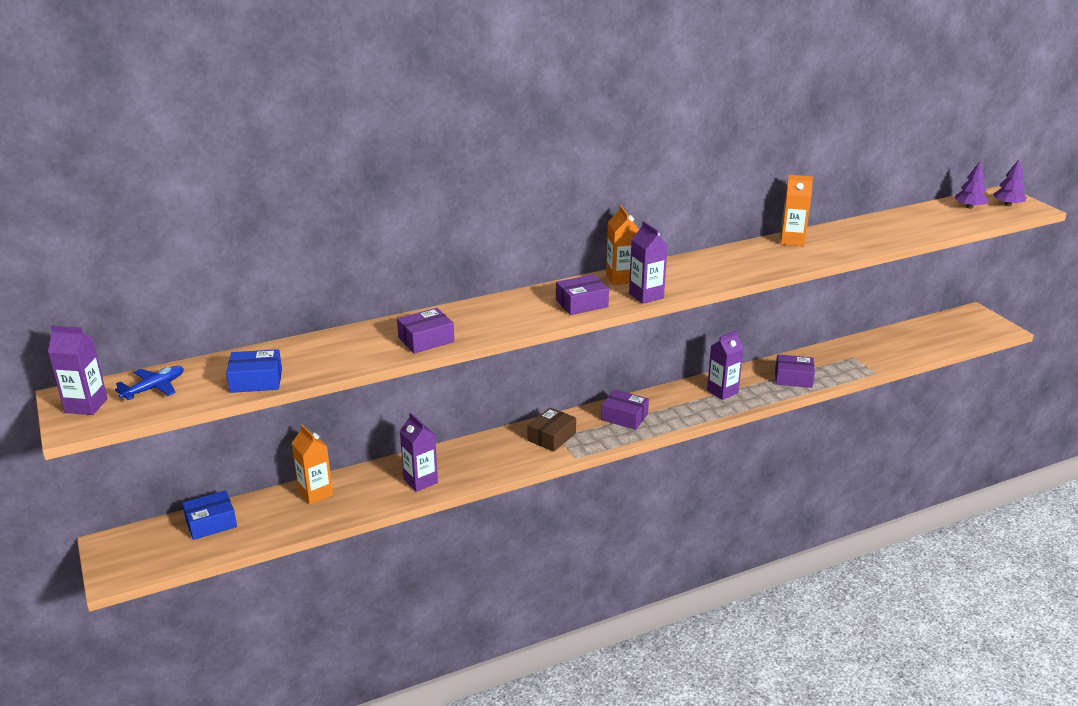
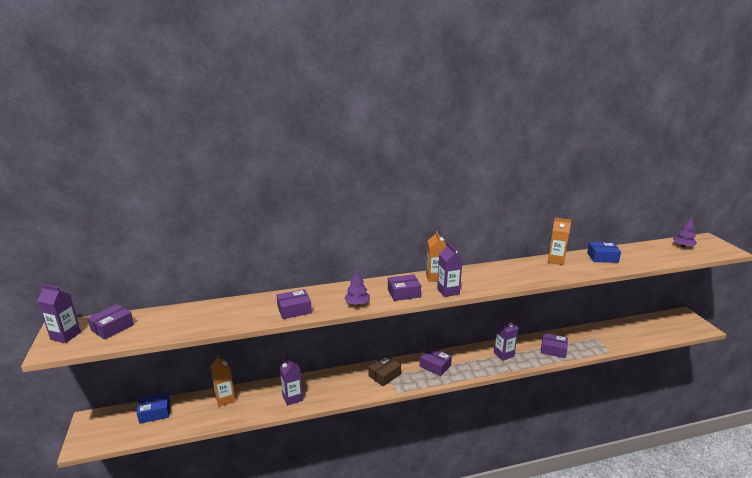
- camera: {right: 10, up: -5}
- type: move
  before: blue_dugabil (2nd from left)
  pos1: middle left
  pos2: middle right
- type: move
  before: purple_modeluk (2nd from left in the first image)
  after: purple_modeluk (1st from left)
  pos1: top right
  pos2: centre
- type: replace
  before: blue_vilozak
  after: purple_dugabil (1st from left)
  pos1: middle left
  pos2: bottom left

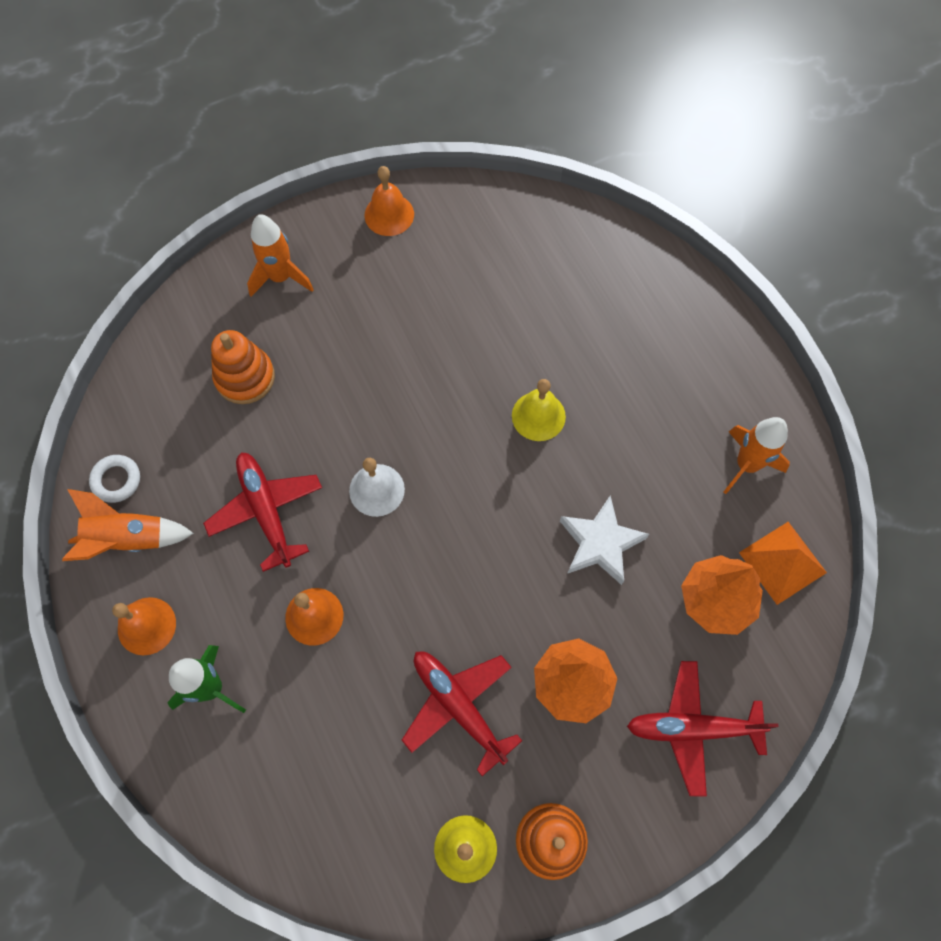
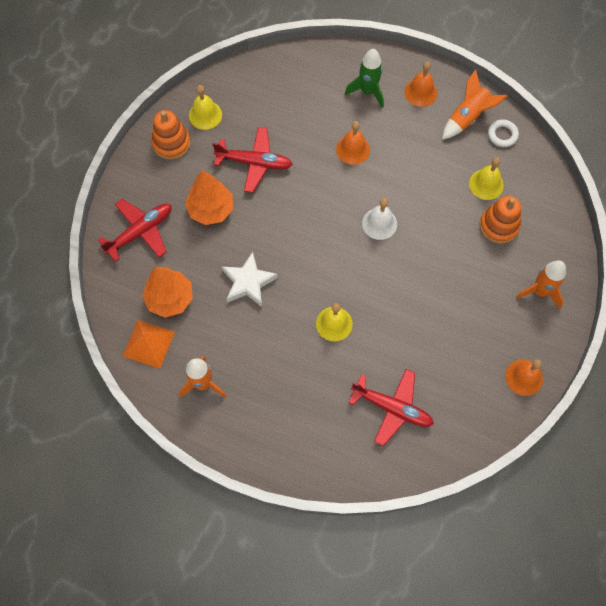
- camera: {right: 140, up: 0}
- type: insert
  after: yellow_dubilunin (3rd from left)
  pos2: top right
- type: move
  before: red_vilozak (1st from left in the first image)
  after: red_vilozak (3rd from left)
  pos1: middle left
  pos2: bottom centre

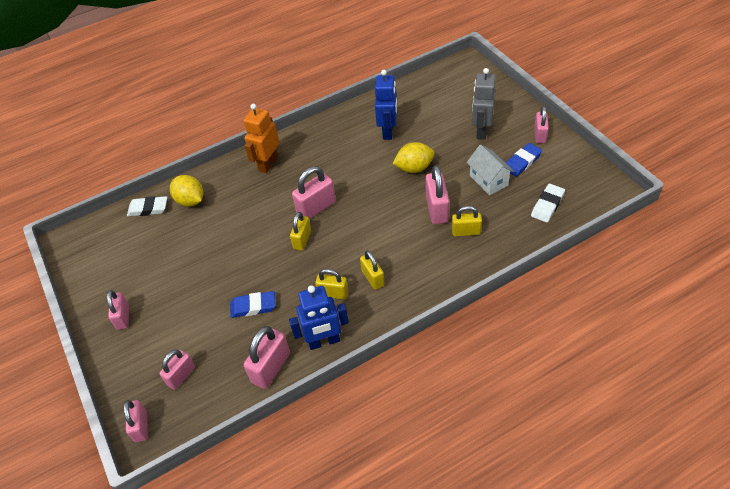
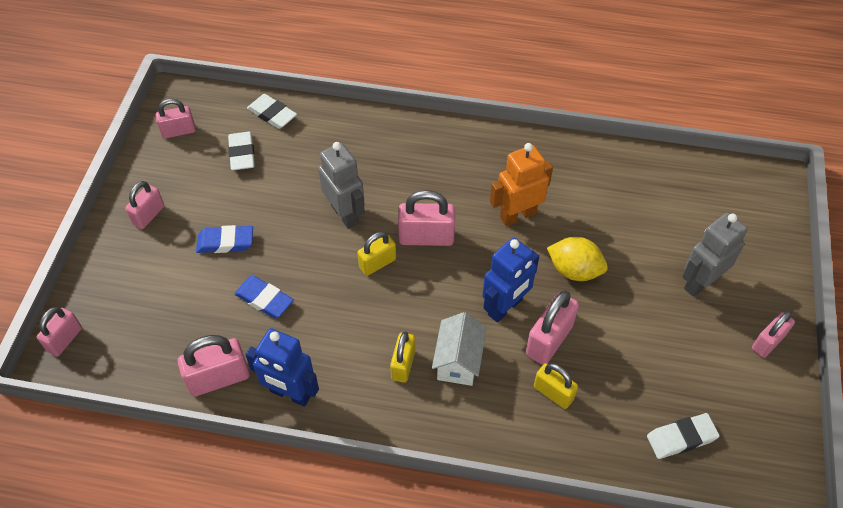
- camera: {right: 35, up: 5}
- type: delete
  before: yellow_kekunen (1st from left)
  pos1: middle left
- type: delete
  before: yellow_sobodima (2nd from left)
  pos1: centre
- type: insert
  after: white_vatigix (1st from left)
  pos2: top left
- type: insert
  after: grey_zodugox (1st from left)
  pos2: centre
- type: move
  before: pink_sobodima (3rd from left)
  pos1: bottom left
  pos2: top left
- type: move
  before: orange_zodugox
  pos1: top centre
  pos2: centre
- type: move
  before: blue_zodugox (2nd from left)
  pos1: top centre
  pos2: centre
- type: move
  before: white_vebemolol
  pos1: middle right
  pos2: bottom centre
- type: move
  before: blue_vatigix (2nd from left in the first image)
  after: blue_vatigix (1st from left)
  pos1: top right
  pos2: middle left

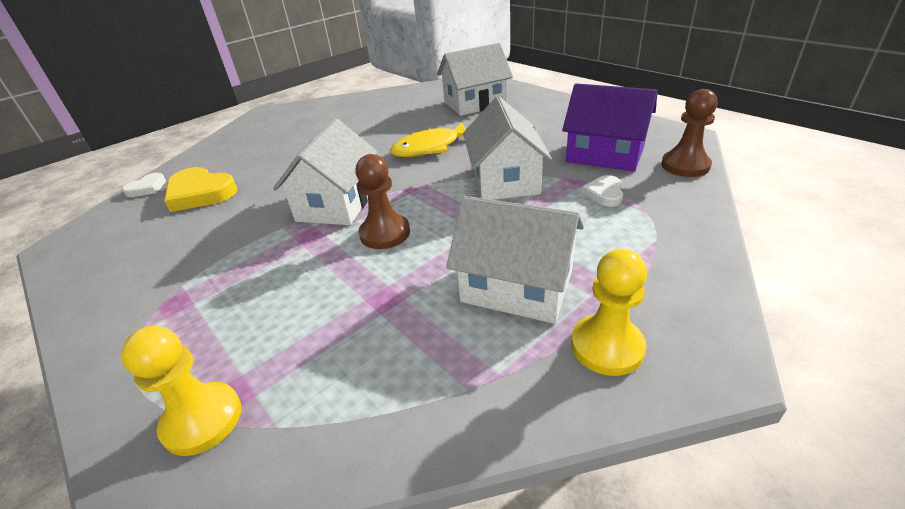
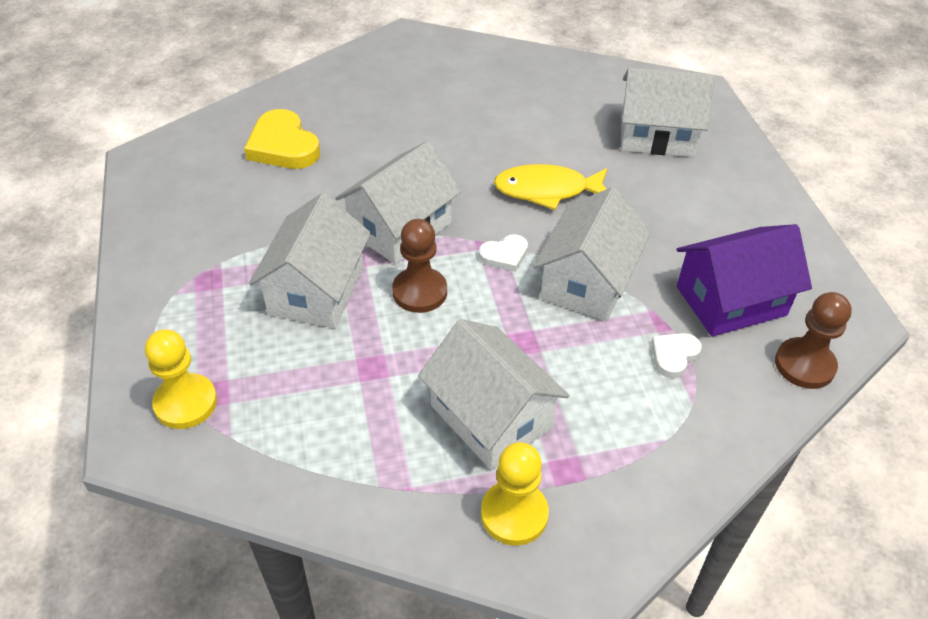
- camera: {right: 25, up: 10}
- type: insert
  after: white_vebemolol (1st from left)
  pos2: centre
- type: move
  before: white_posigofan (1st from left)
  pos1: middle left
  pos2: centre
- type: rotate
  before: purple_vebemolol
  pos1: top right
  pos2: middle right
  turn: -75

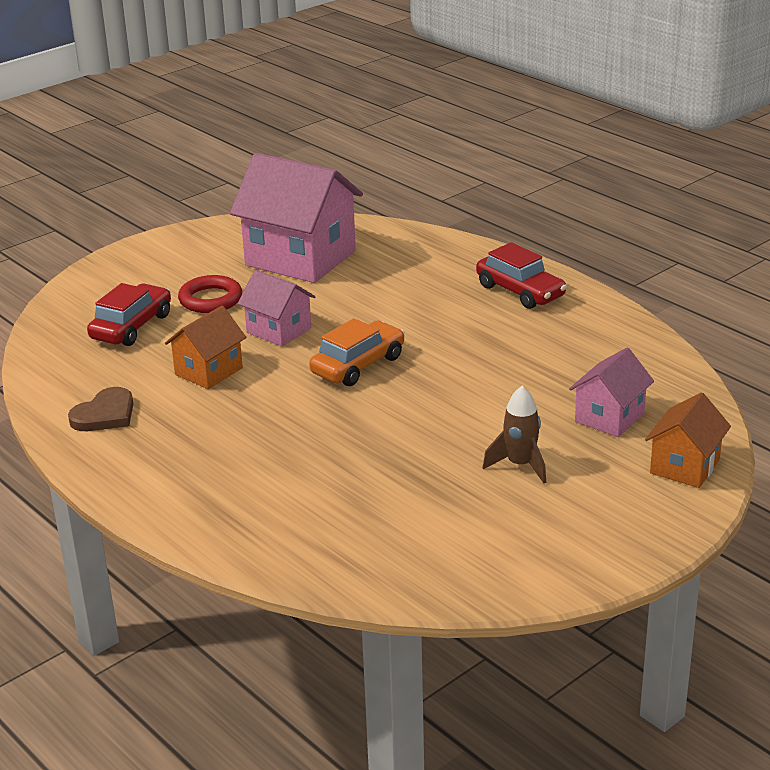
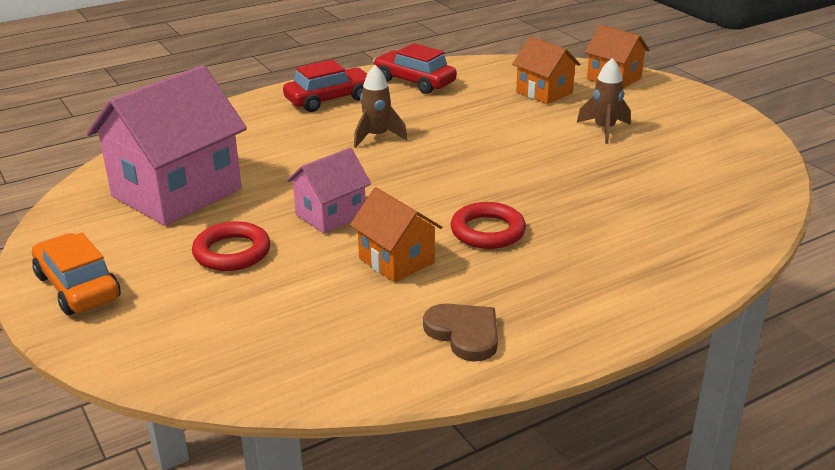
- camera: {right: -80, up: 0}
- type: insert
  after: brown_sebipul (1st from left)
  pos2: top centre
- type: insert
  after: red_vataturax (2nd from left)
  pos2: centre
- type: move
  before: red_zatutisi (1st from left in the first image)
  after: red_zatutisi (2nd from left)
  pos1: middle left
  pos2: top centre
- type: move
  before: orange_zatutisi
  pos1: centre
  pos2: middle left
- type: recolor
  before: pink_vebemolol (3rd from left)
  after: orange_vebemolol (2nd from left)
  pos1: middle right
  pos2: top centre

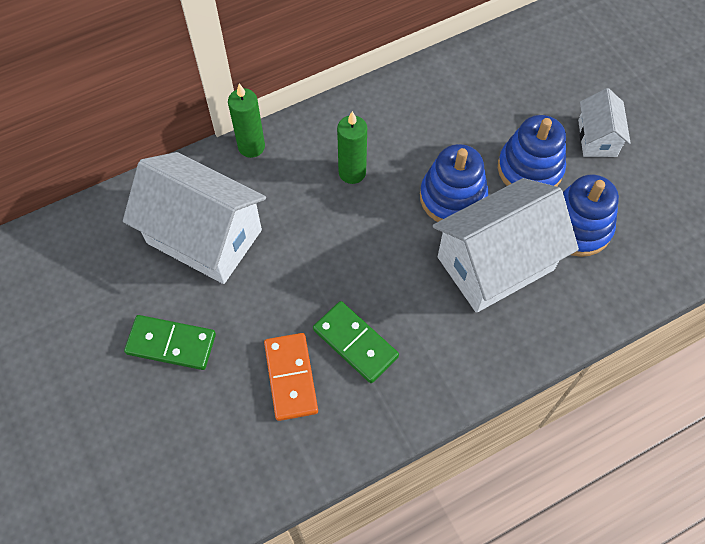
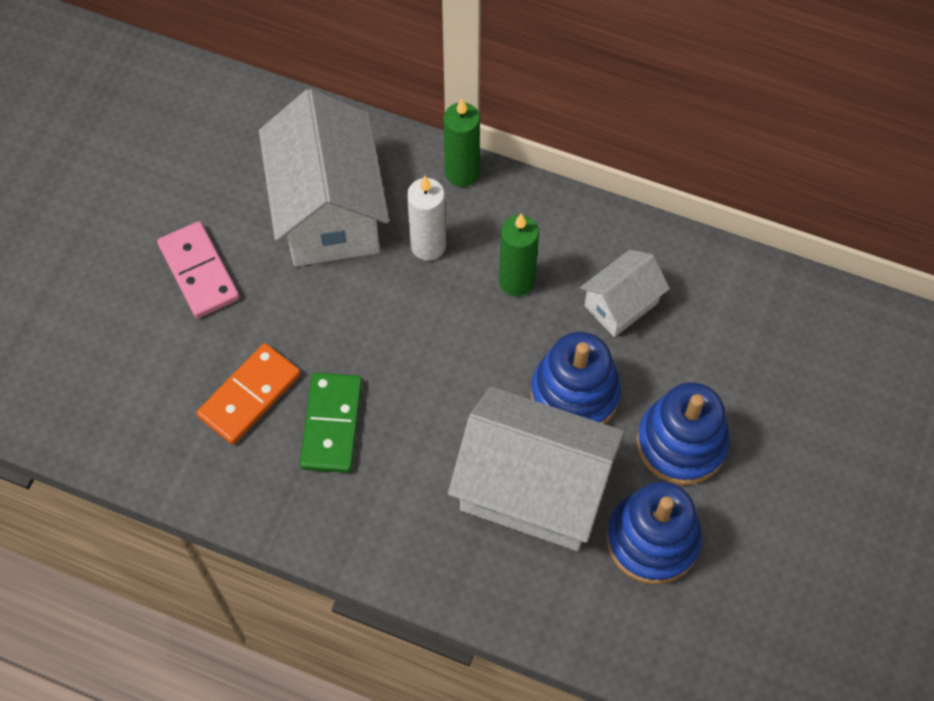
- camera: {right: 50, up: 0}
- type: insert
  after: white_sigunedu
  pos2: top centre
- type: move
  before: white_vebemolol (3rd from left)
  pos1: top right
  pos2: middle right
- type: recolor
  before: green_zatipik (1st from left)
  after: pink_zatipik
  pos1: middle left
  pos2: middle left

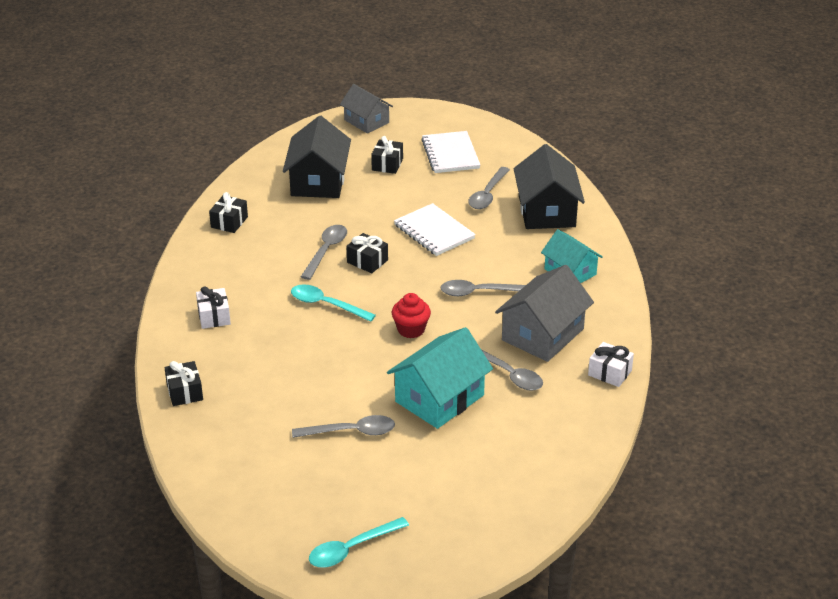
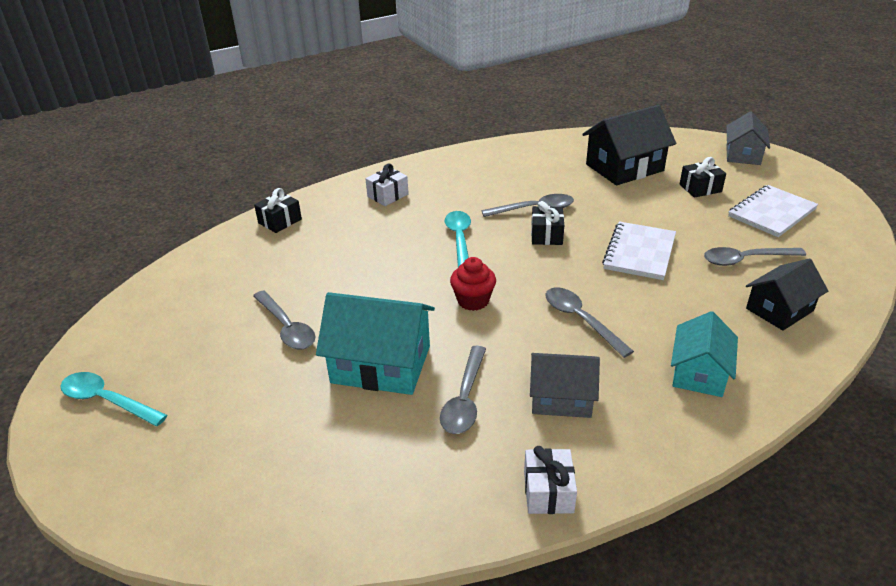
- camera: {right: 60, up: 0}
- type: delete
  before: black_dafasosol (2nd from left)
  pos1: middle left
- type: resize
  before: grey_vebemolol (2nd from left in the first image)
  pos1: centre
  pos2: centre
  scale: 0.65
- type: resize
  before: black_vebemolol (2nd from left)
  pos1: top centre
  pos2: middle right
  scale: 0.65

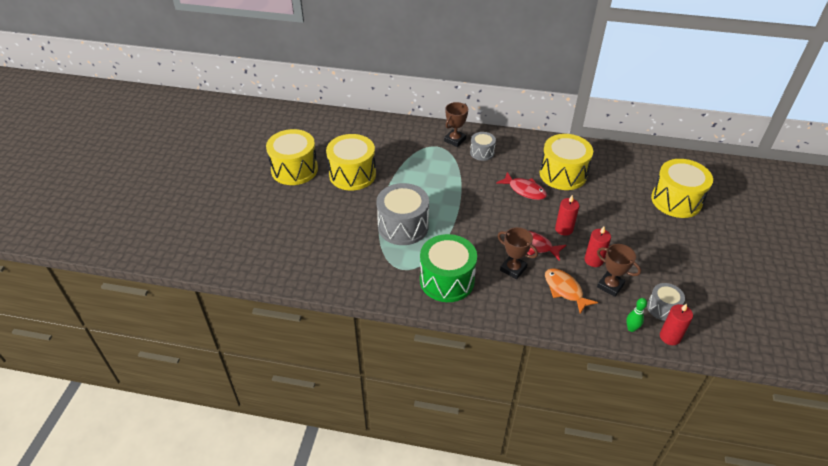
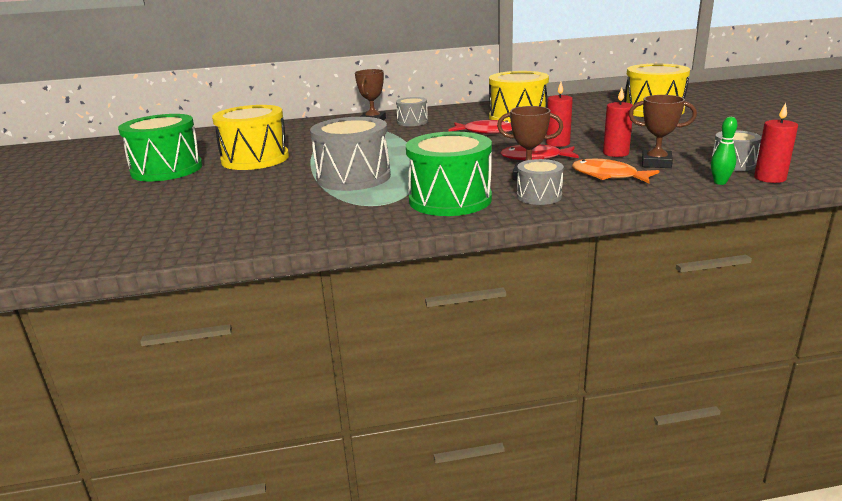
- camera: {right: -20, up: -20}
- type: insert
  after: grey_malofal (3rd from left)
  pos2: centre
- type: recolor
  before: yellow_malofal (1st from left)
  after: green_malofal (1st from left)
  pos1: centre
  pos2: top left

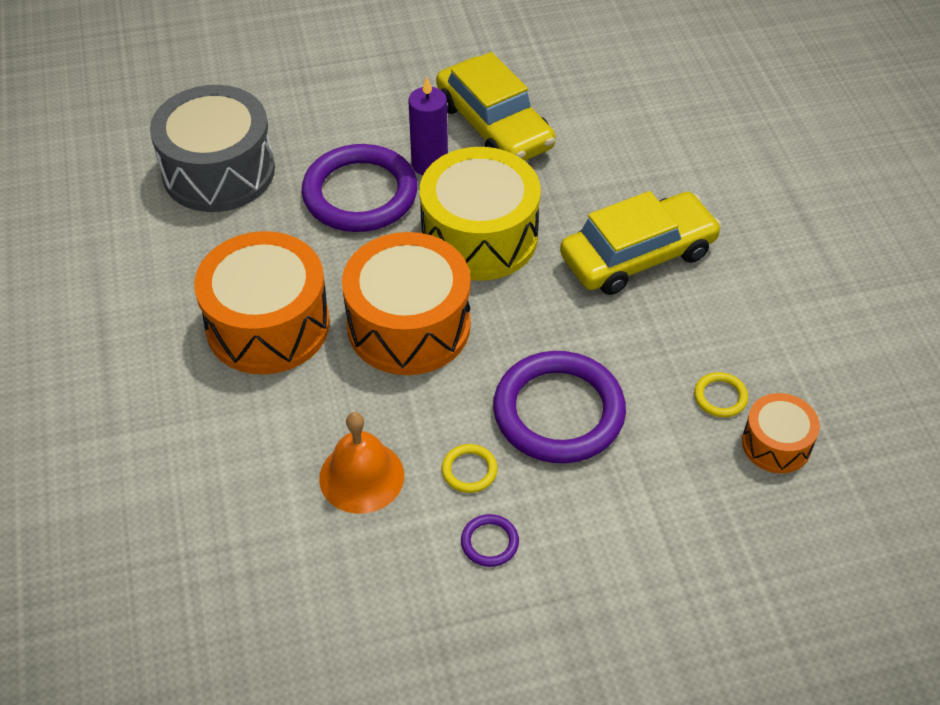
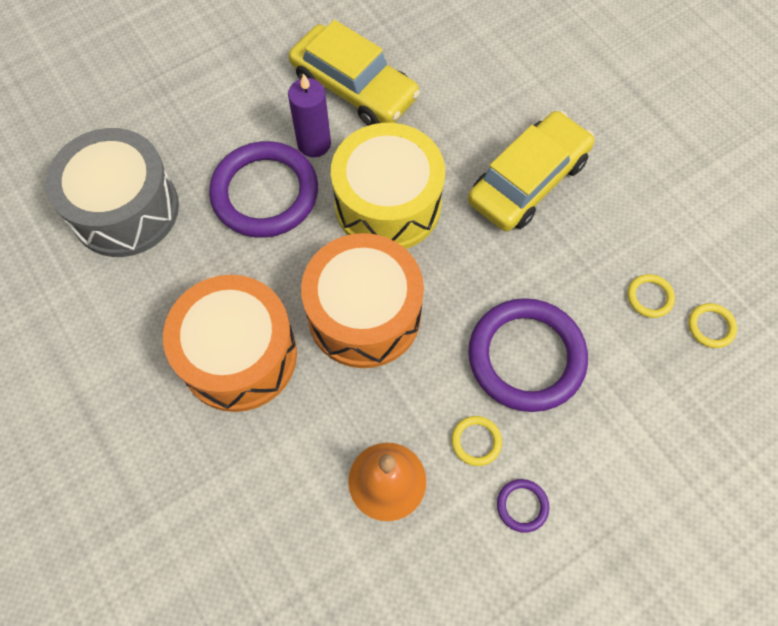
- camera: {right: -20, up: 15}
- type: replace
  before: orange_malofal (3rd from left)
  after: yellow_vataturax (3rd from left)
  pos1: middle right
  pos2: middle right

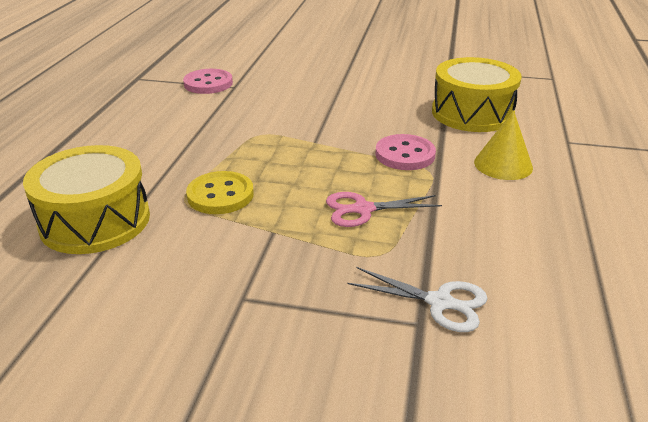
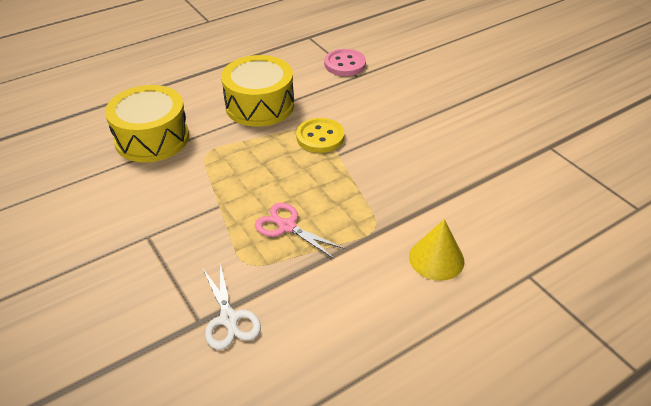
- camera: {right: 45, up: 10}
- type: delete
  before: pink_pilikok (2nd from left)
  pos1: centre
- type: move
  before: yellow_pilikok
  pos1: centre
  pos2: top centre
- type: move
  before: yellow_malofal (2nd from left)
  pos1: top right
  pos2: top centre

